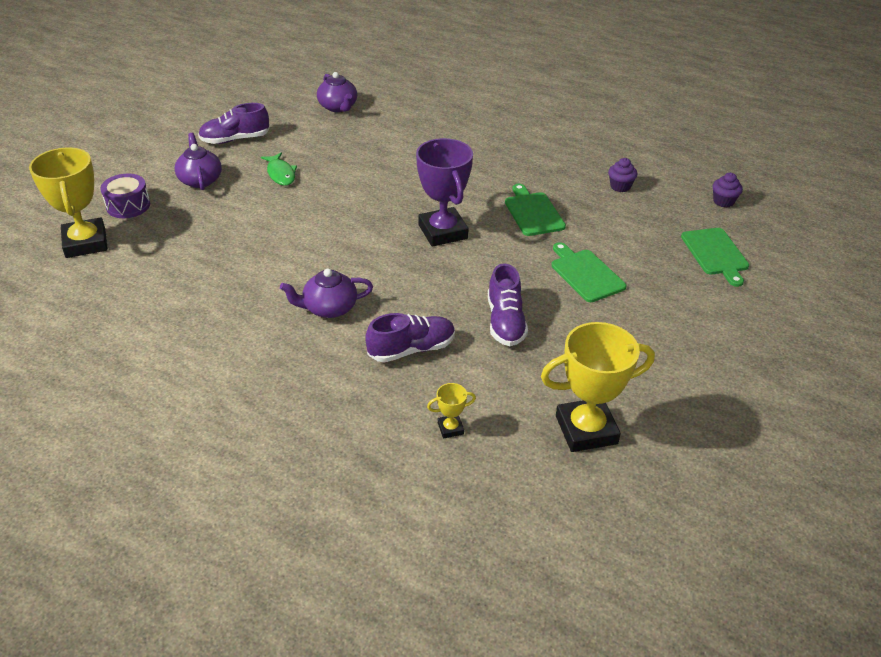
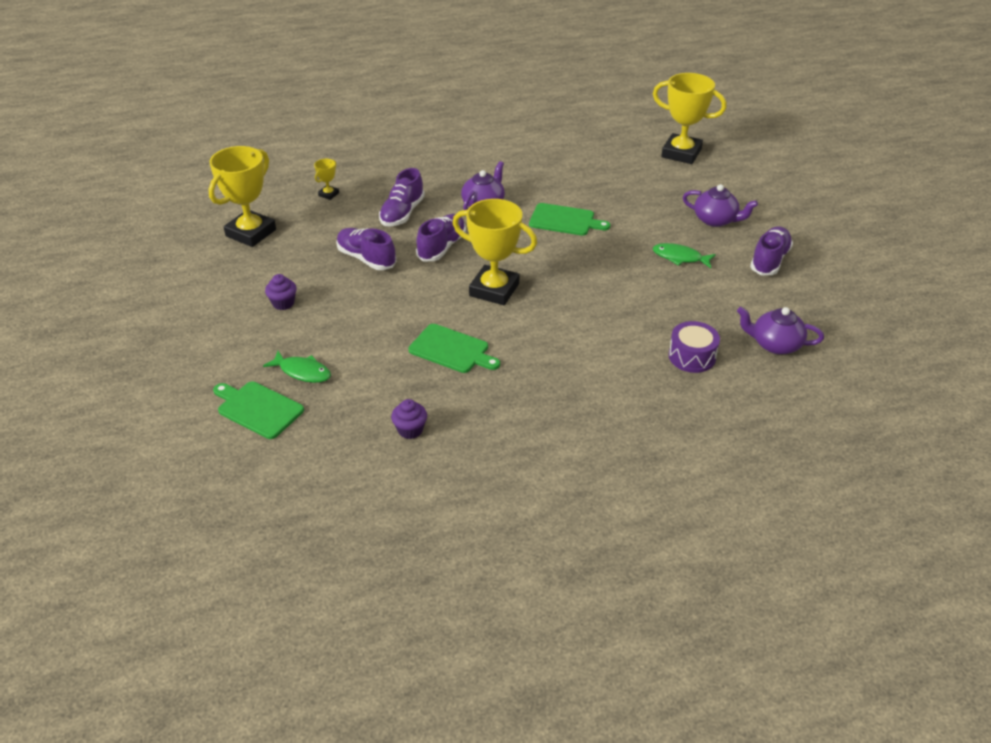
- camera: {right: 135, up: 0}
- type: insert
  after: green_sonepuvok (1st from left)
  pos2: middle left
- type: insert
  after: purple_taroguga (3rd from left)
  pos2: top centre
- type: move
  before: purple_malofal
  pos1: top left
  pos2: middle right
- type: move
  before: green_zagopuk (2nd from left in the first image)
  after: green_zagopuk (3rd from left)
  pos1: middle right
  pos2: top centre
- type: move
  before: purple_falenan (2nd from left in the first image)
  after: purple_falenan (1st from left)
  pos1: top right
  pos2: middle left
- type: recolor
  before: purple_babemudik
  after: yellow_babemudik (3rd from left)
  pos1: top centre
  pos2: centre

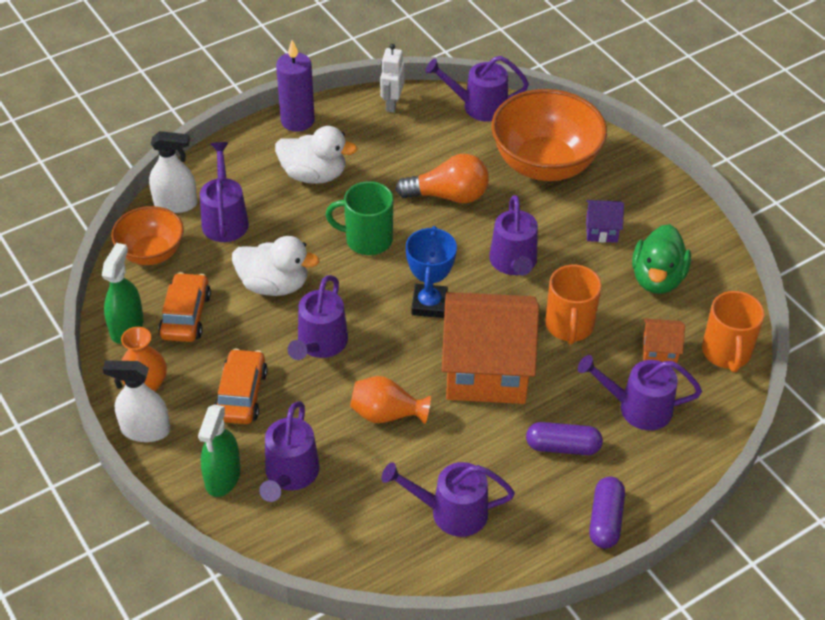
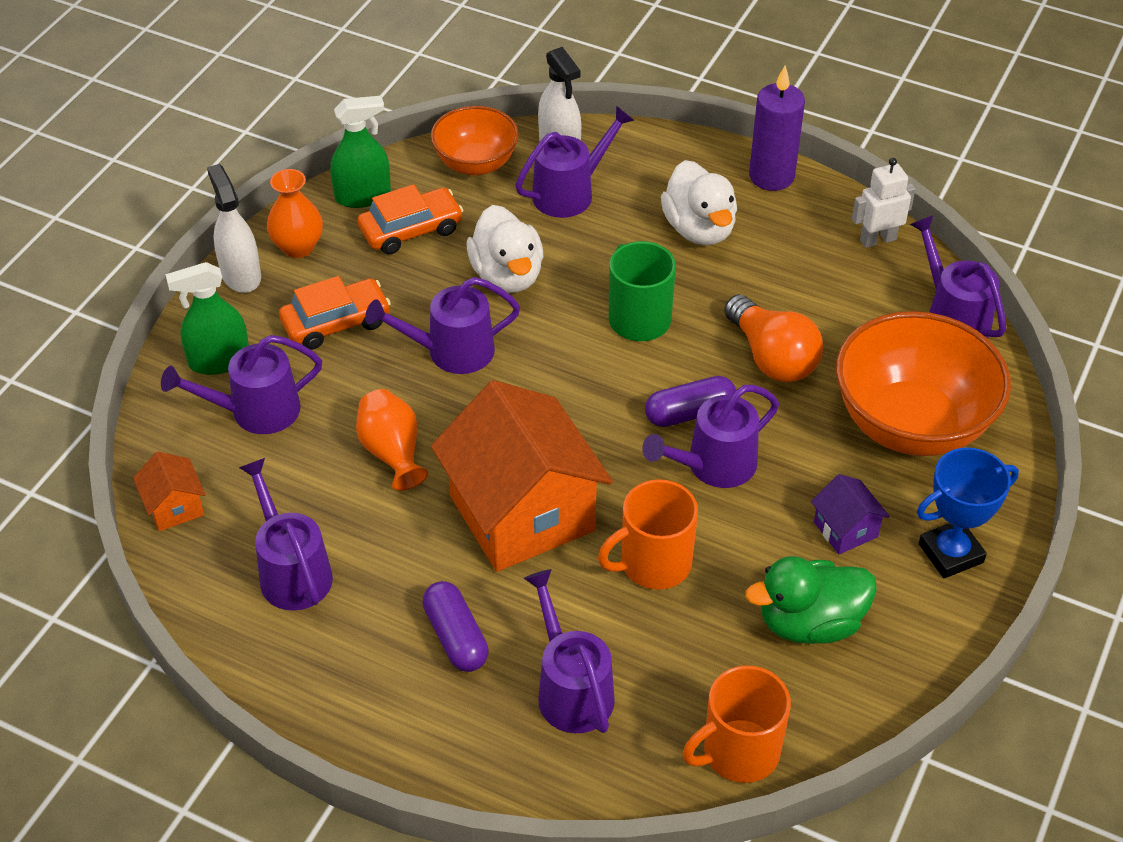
- camera: {right: 60, up: 0}
- type: move
  before: blue_babemudik
  pos1: centre
  pos2: middle right
- type: move
  before: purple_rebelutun (2nd from left)
  pos1: bottom right
  pos2: centre
- type: move
  before: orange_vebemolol (2nd from left in the first image)
  after: orange_vebemolol (1st from left)
  pos1: middle right
  pos2: middle left

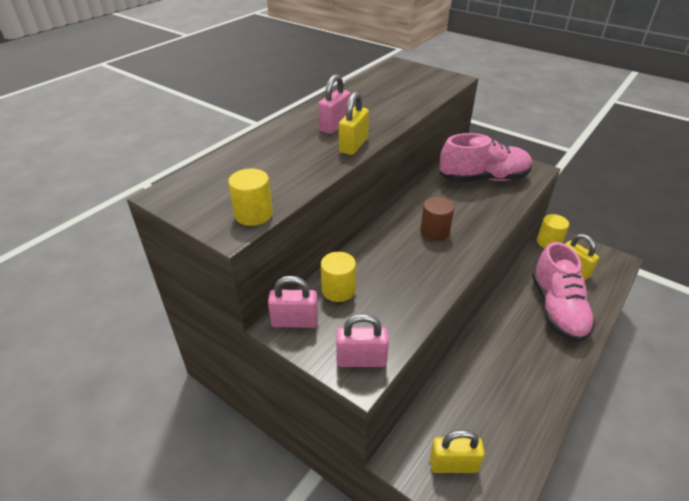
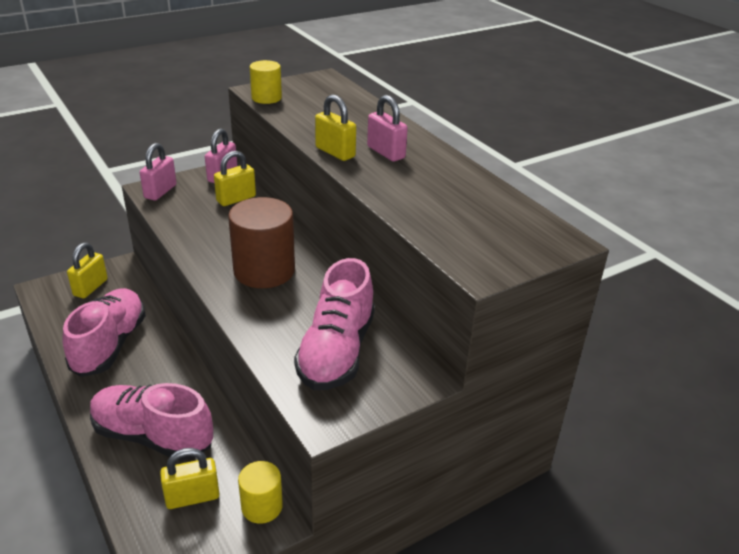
- camera: {right: 110, up: -5}
- type: insert
  after: pink_taroguga (1st from left)
  pos2: middle left
- type: replace
  before: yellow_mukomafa (2nd from left)
  after: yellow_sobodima (3rd from left)
  pos1: centre
  pos2: top left
- type: resize
  before: brown_mukomafa
  pos1: centre
  pos2: centre
  scale: 1.76

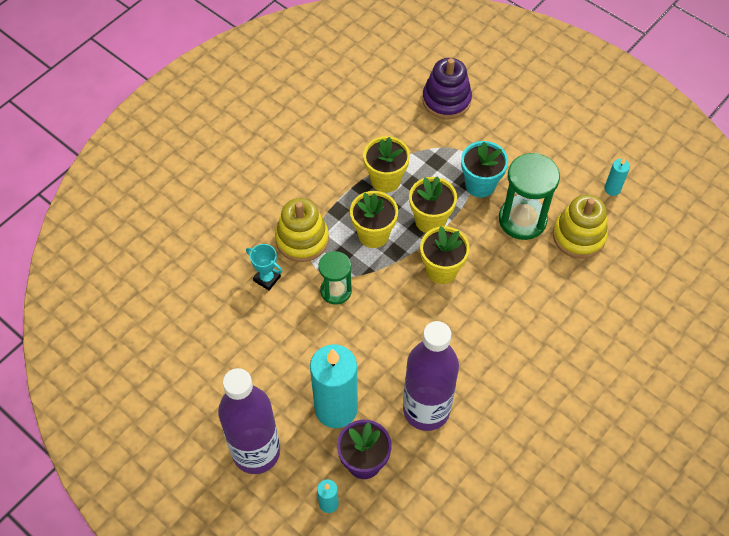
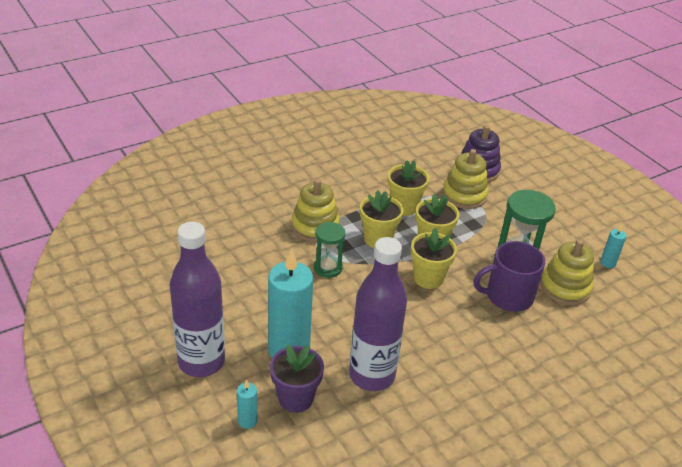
- camera: {right: 15, up: -20}
- type: delete
  before: turquoise_babemudik
  pos1: centre
- type: delete
  before: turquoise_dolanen
  pos1: top centre
- type: insert
  after: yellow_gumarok (2nd from left)
  pos2: middle right
- type: insert
  after: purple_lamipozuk
  pos2: middle right

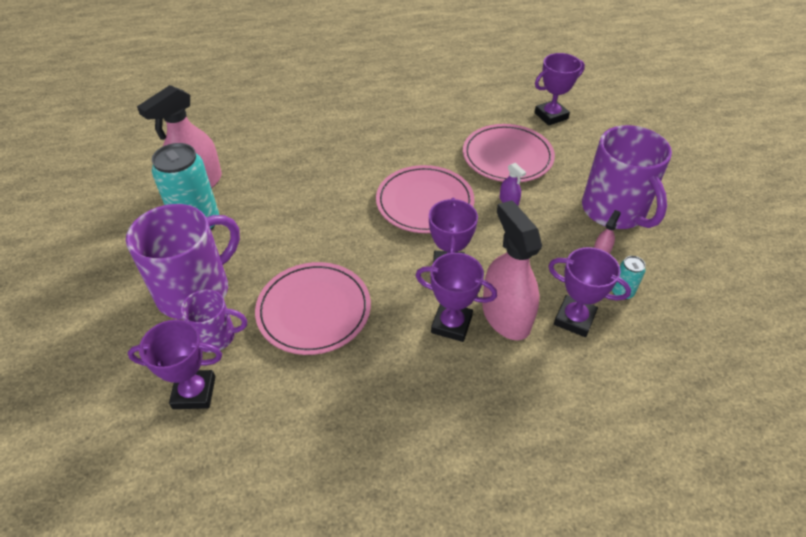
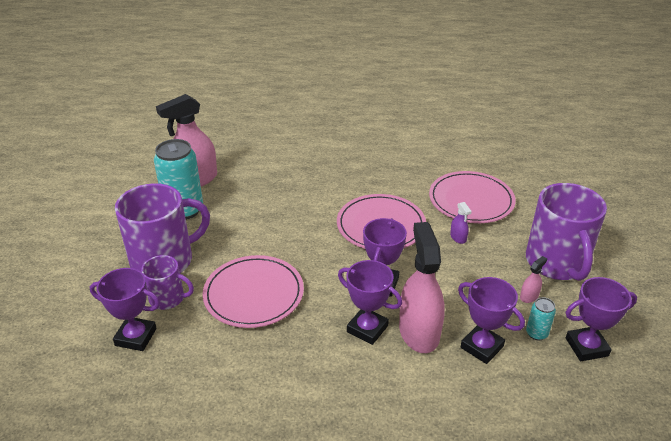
- camera: {right: 15, up: -10}
- type: move
  before: purple_babemudik (4th from left in the first image)
  after: purple_babemudik (5th from left)
  pos1: top right
  pos2: bottom right

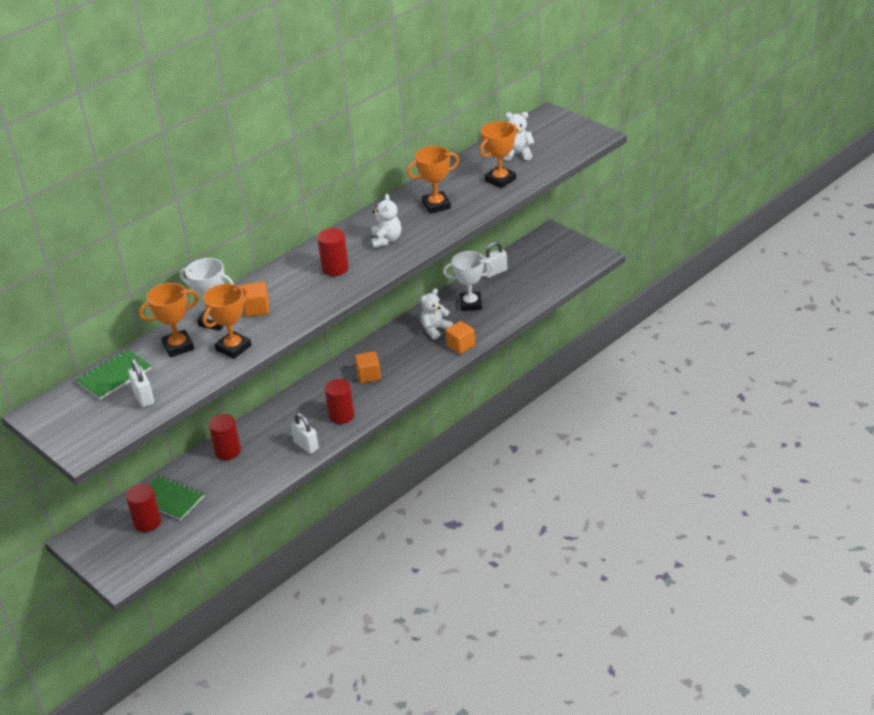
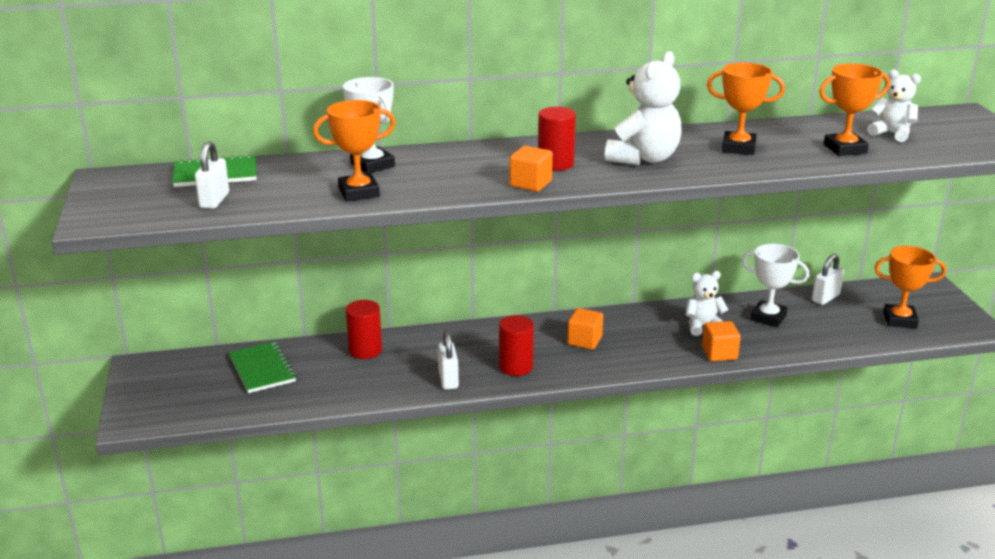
- camera: {right: 30, up: -10}
- type: delete
  before: red_mukomafa (1st from left)
  pos1: bottom left
- type: move
  before: orange_babemudik (1st from left in the first image)
  after: orange_babemudik (4th from left)
  pos1: middle left
  pos2: middle right
- type: move
  before: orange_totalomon (1st from left)
  pos1: middle left
  pos2: top centre
- type: rotate
  before: white_sobodima (3rd from left)
  pos1: centre
  pos2: middle right
  turn: -45
- type: resize
  before: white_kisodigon (1st from left)
  pos1: top centre
  pos2: top centre
  scale: 1.62

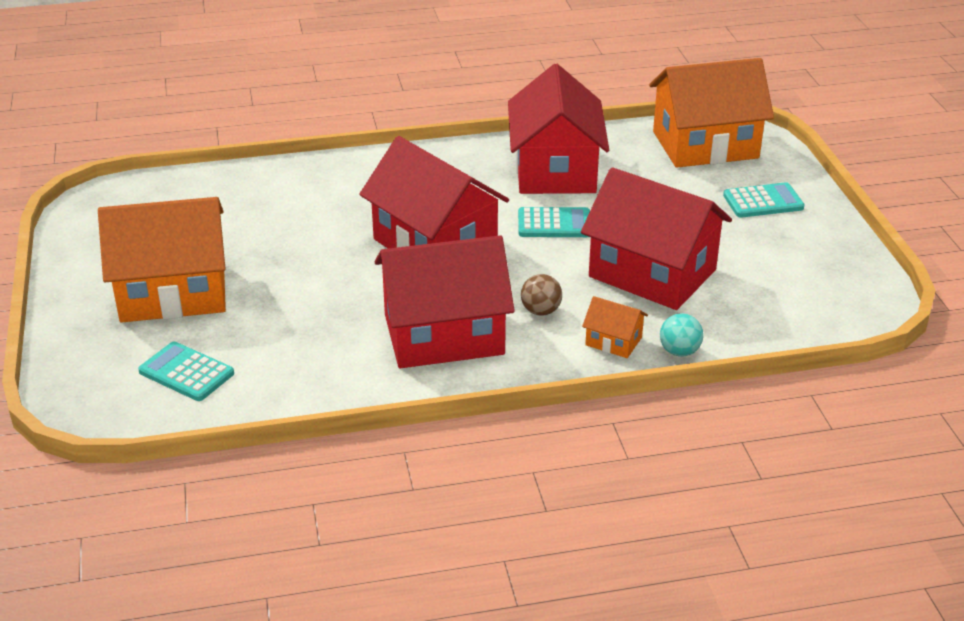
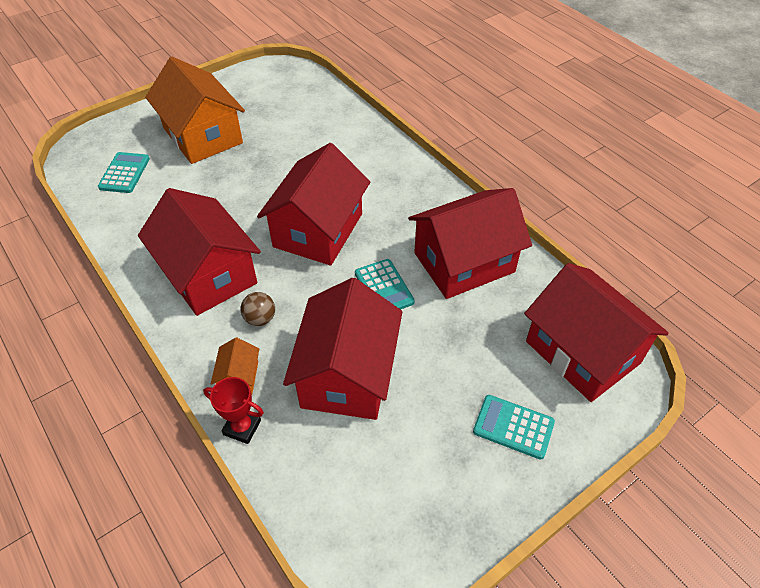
- camera: {right: 65, up: 15}
- type: replace
  before: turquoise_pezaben
  after: red_babemudik
  pos1: middle right
  pos2: bottom left
- type: recolor
  before: orange_vebemolol (3rd from left)
  after: red_vebemolol (5th from left)
  pos1: top right
  pos2: middle right
- type: rotate
  before: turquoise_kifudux (3rd from left)
  pos1: top right
  pos2: bottom right
  turn: 150

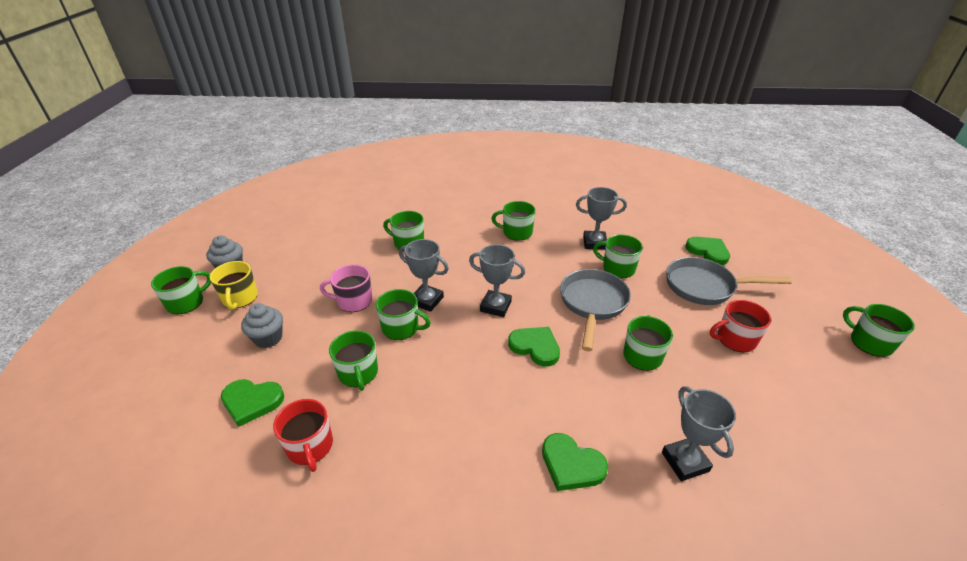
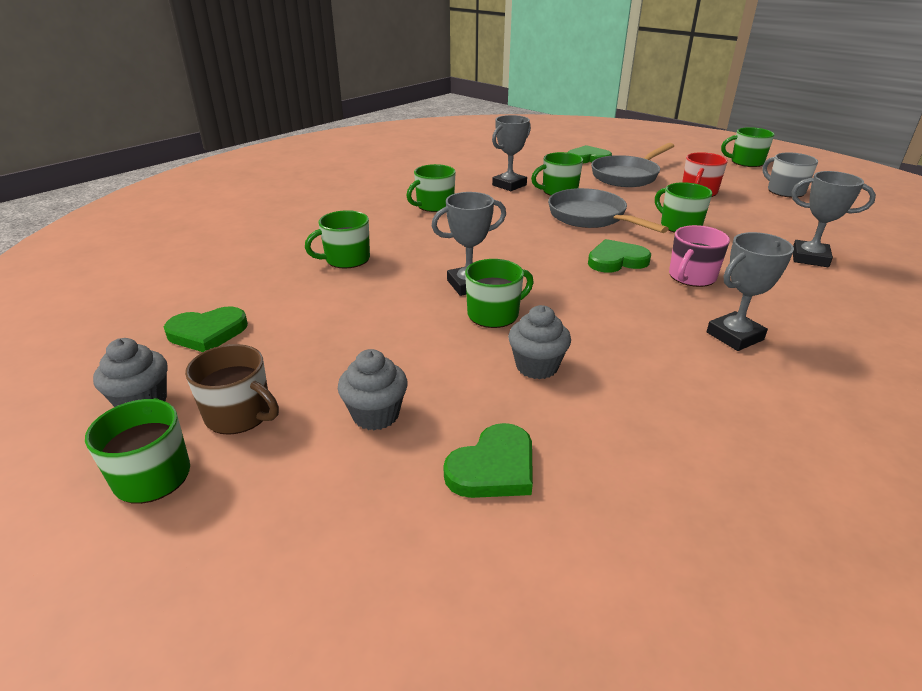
- camera: {right: -50, up: -5}
- type: delete
  before: red_lamipozuk (1st from left)
  pos1: bottom left
- type: insert
  after: grey_lamipozuk
  pos2: top right
- type: move
  before: pink_lamipozuk
  pos1: centre
  pos2: middle right
- type: move
  before: grey_babemudik (2nd from left in the first image)
  after: grey_babemudik (3rd from left)
  pos1: centre
  pos2: middle right
- type: move
  before: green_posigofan (3rd from left in the first image)
  after: green_posigofan (1st from left)
  pos1: bottom centre
  pos2: middle left
- type: replace
  before: green_lamipozuk (2nd from left)
  after: grey_falenan (3rd from left)
  pos1: centre
  pos2: centre
- type: recolor
  before: yellow_lamipozuk
  after: brown_lamipozuk
  pos1: middle left
  pos2: middle left

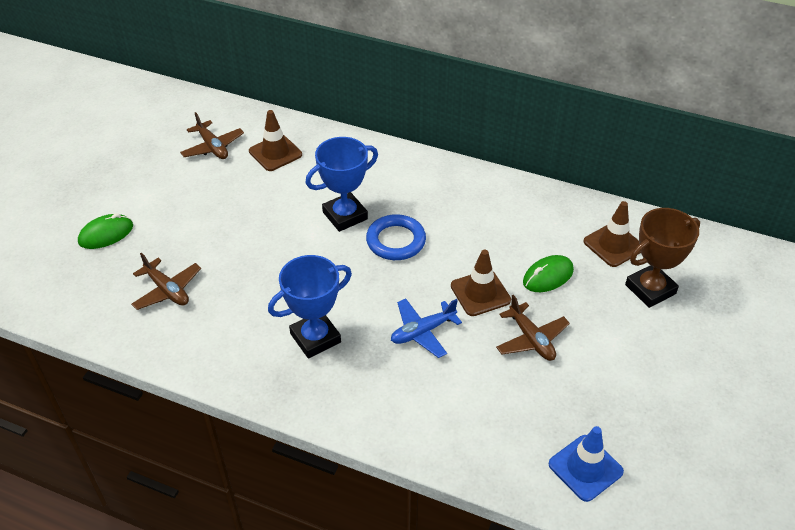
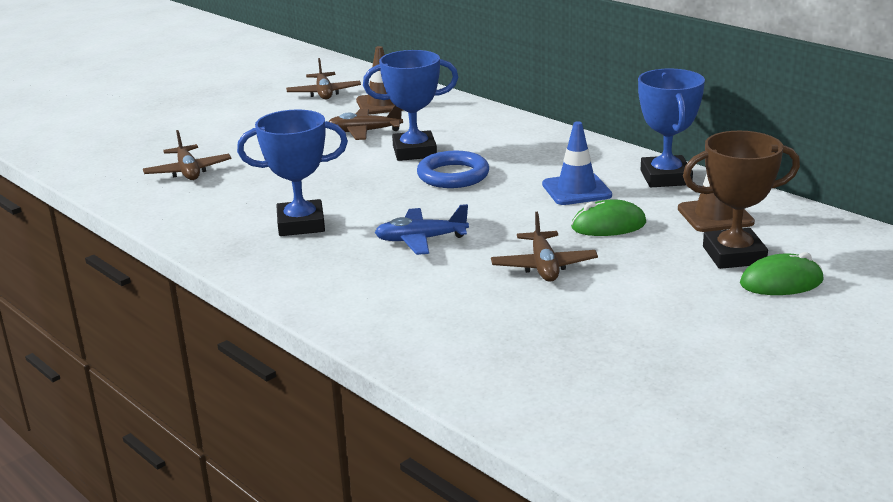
- camera: {right: 25, up: -20}
- type: delete
  before: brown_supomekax (2nd from left)
  pos1: centre
- type: insert
  after: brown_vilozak (3rd from left)
  pos2: top centre
- type: insert
  after: blue_babemudik (3rd from left)
  pos2: top right
- type: move
  before: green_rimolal (1st from left in the first image)
  after: green_rimolal (2nd from left)
  pos1: middle left
  pos2: middle right
- type: move
  before: blue_supomekax
  pos1: bottom right
  pos2: top centre

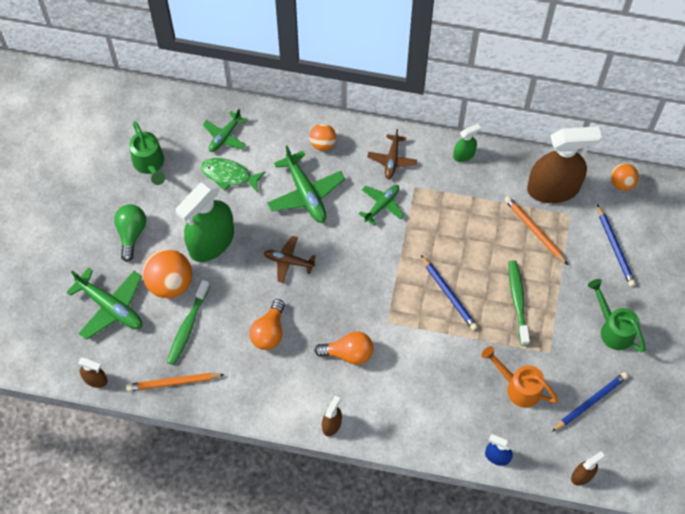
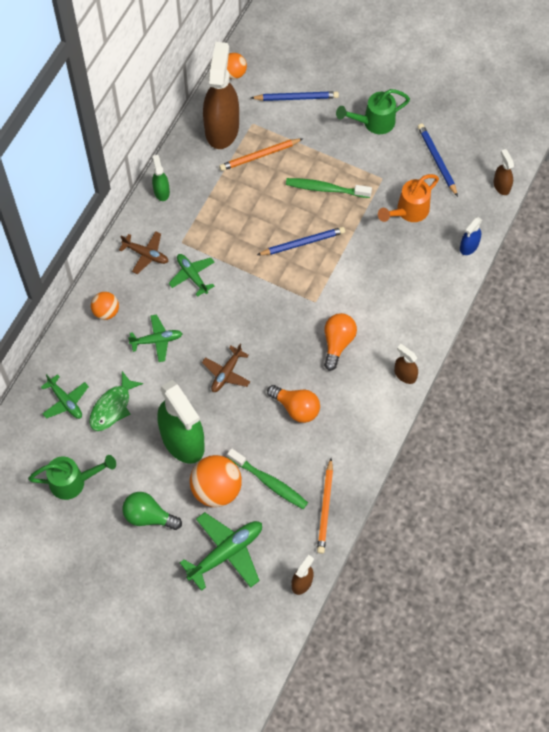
- camera: {right: -75, up: 0}
- type: resize
  before: green_vilozak (3rd from left in the first image)
  pos1: centre
  pos2: middle left
  scale: 0.62

